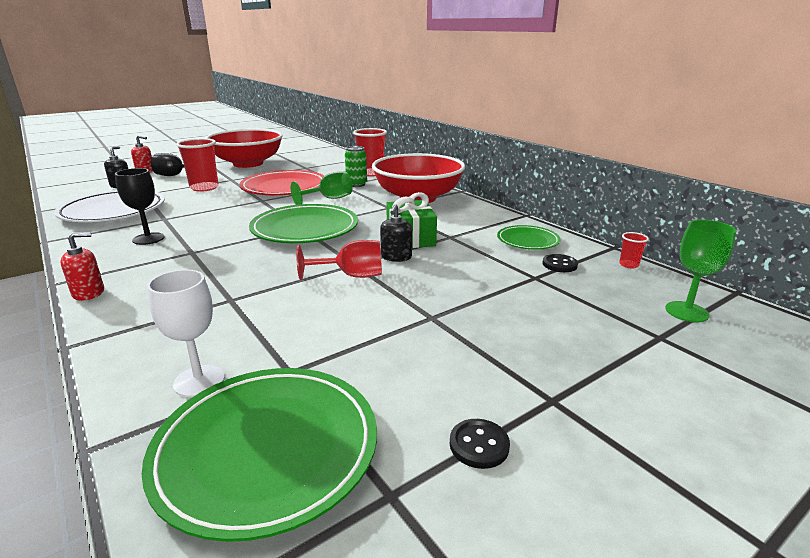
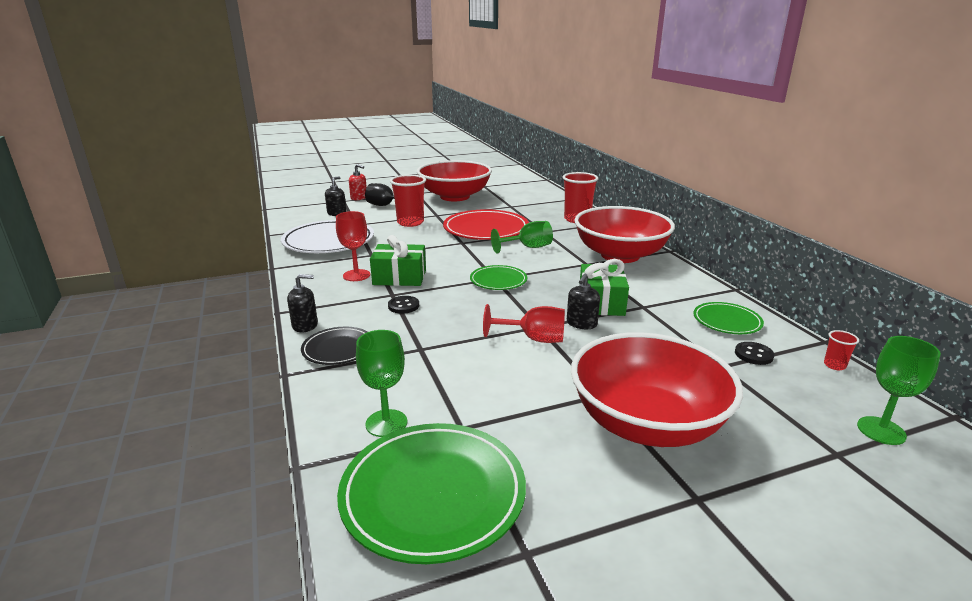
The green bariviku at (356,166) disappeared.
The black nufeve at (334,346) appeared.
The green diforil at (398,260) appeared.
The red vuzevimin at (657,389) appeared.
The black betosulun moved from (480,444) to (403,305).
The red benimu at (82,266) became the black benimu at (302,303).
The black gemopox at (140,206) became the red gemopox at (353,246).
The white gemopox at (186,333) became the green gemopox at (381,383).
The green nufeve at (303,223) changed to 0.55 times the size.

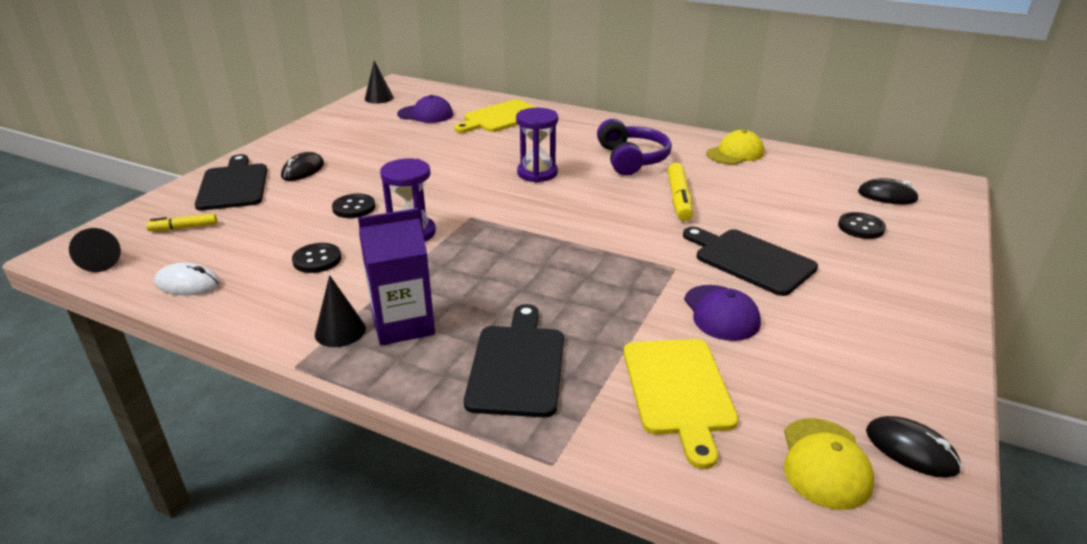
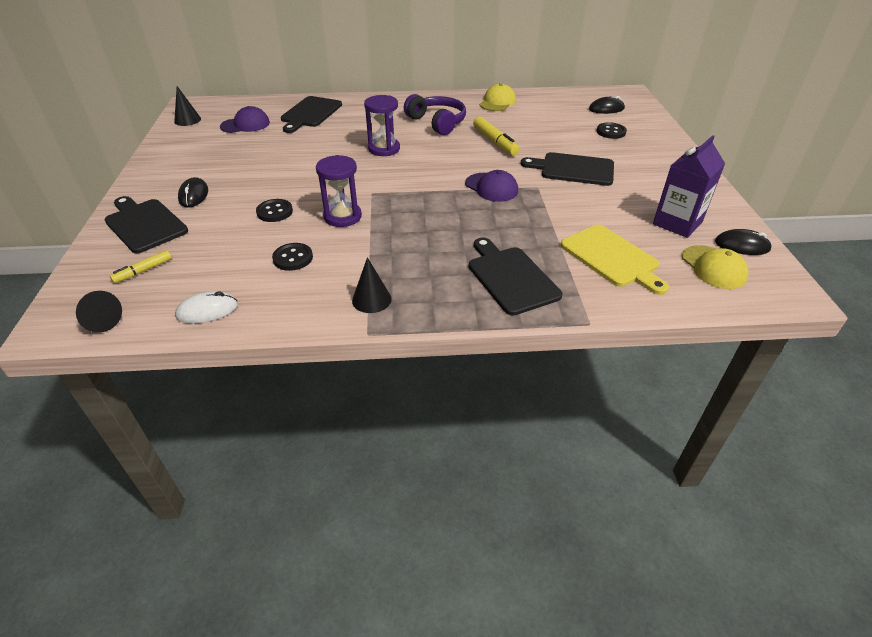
The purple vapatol moved from (396,277) to (689,186).
The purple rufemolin moved from (722,313) to (491,186).
The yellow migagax at (496,116) became the black migagax at (311,114).

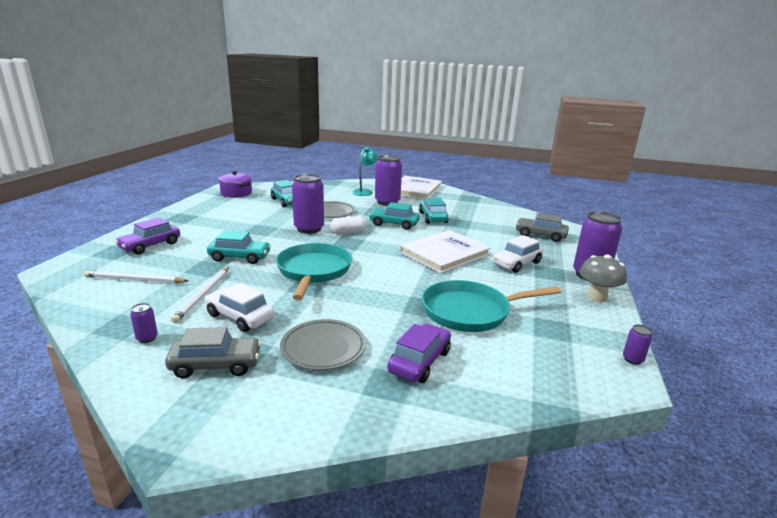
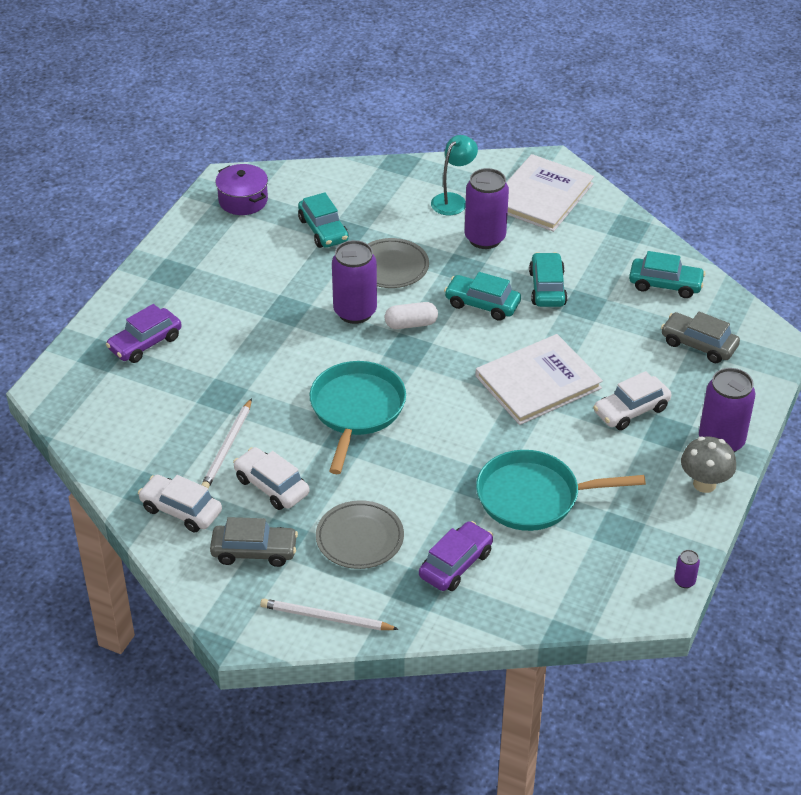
The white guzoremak moved from (136,276) to (329,615).
The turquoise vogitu moved from (239,247) to (667,274).
The purple bariviku at (144,323) was replaced by the white vogitu at (180,503).

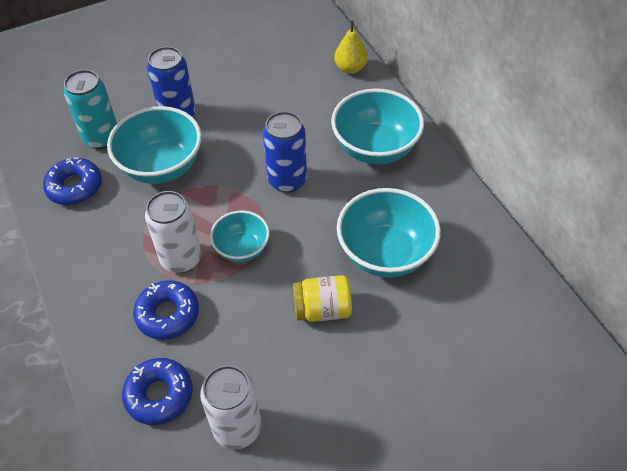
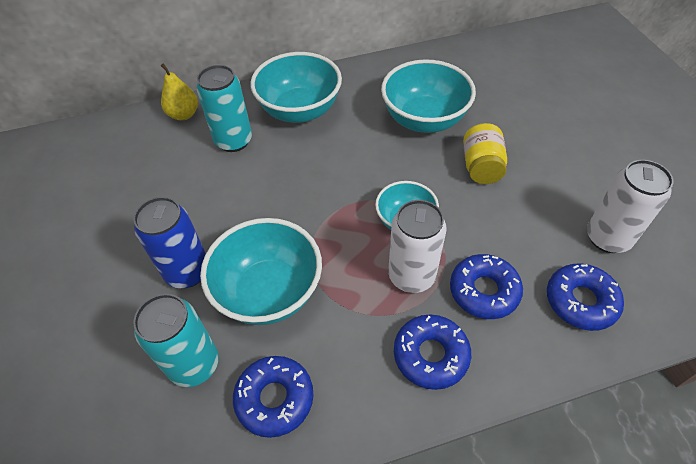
The blue bariviku at (285,152) disappeared.
The turquoise bariviku at (224,108) appeared.
The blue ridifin at (432,352) appeared.

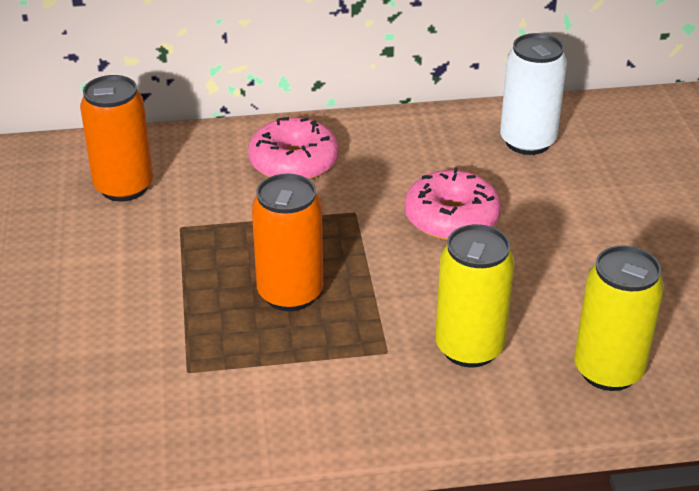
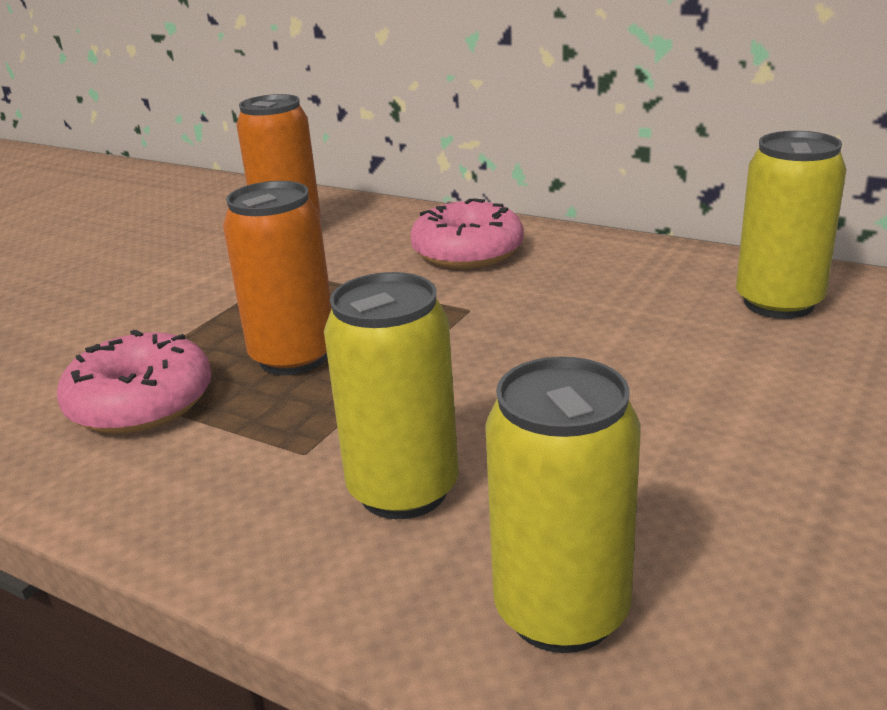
The pink ridifin moved from (453,203) to (134,382).
The white bariviku at (533,94) became the yellow bariviku at (791,225).

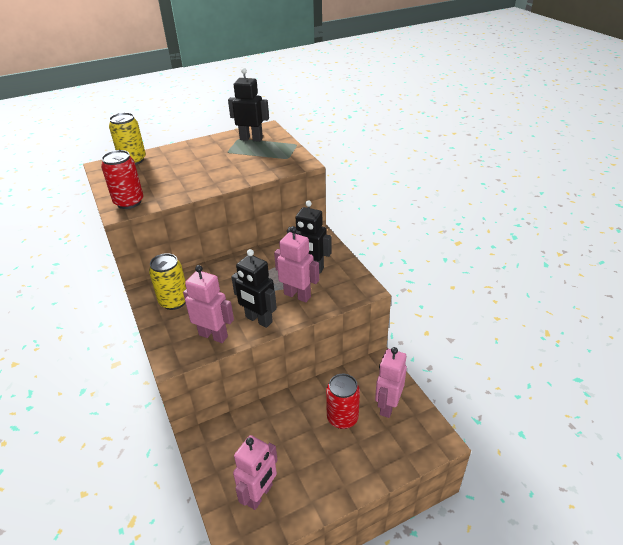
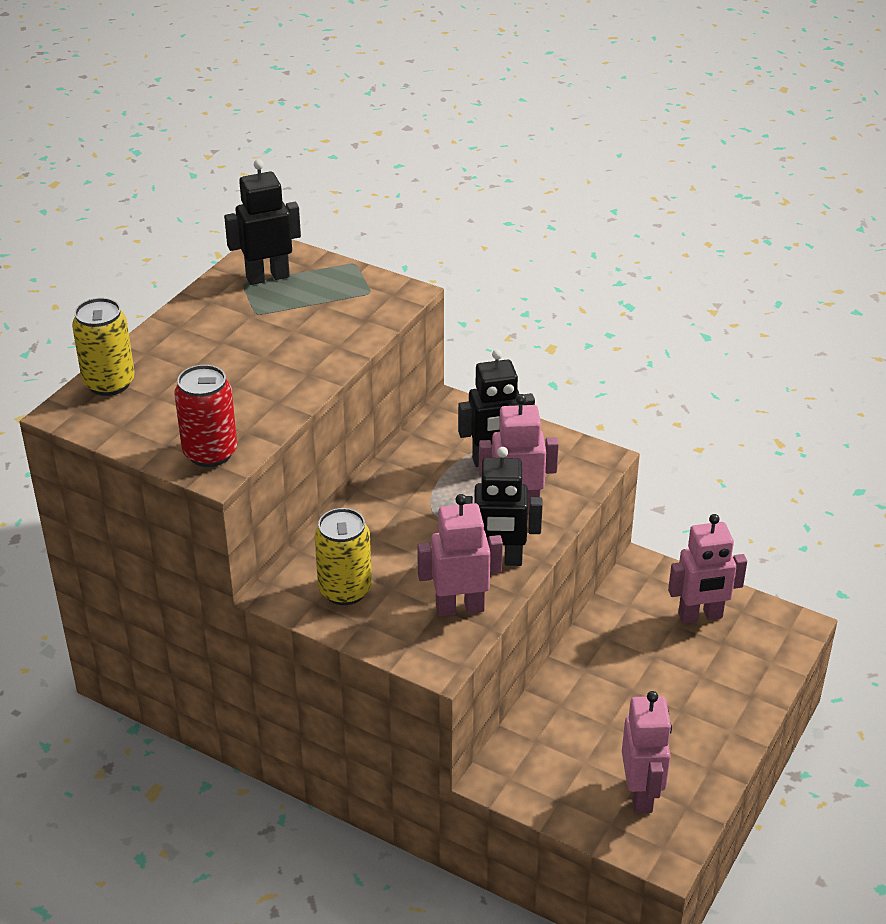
The red bariviku at (343,401) disappeared.
The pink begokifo at (391,382) turned 90 degrees counterclockwise.

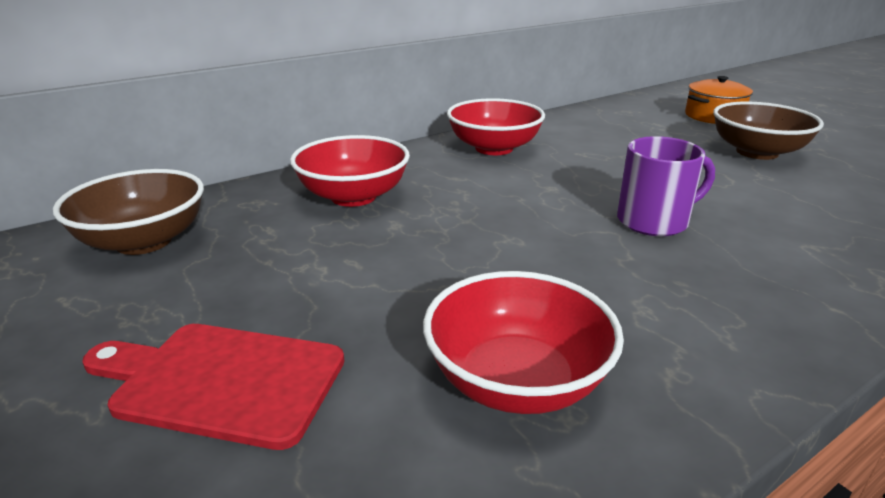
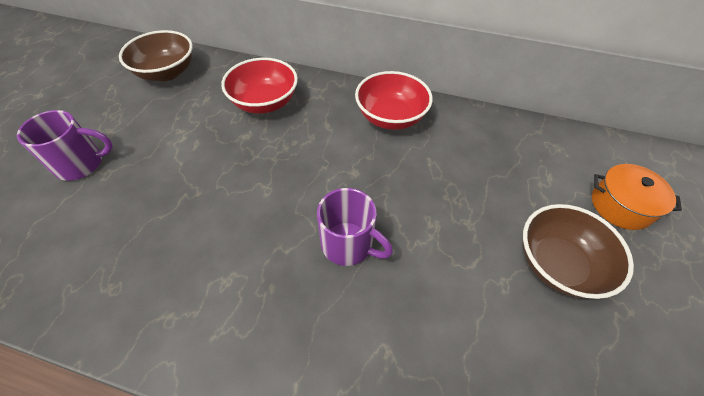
The red vuzevimin at (523,342) disappeared.
The red migagax at (213,387) was replaced by the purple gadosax at (65,145).

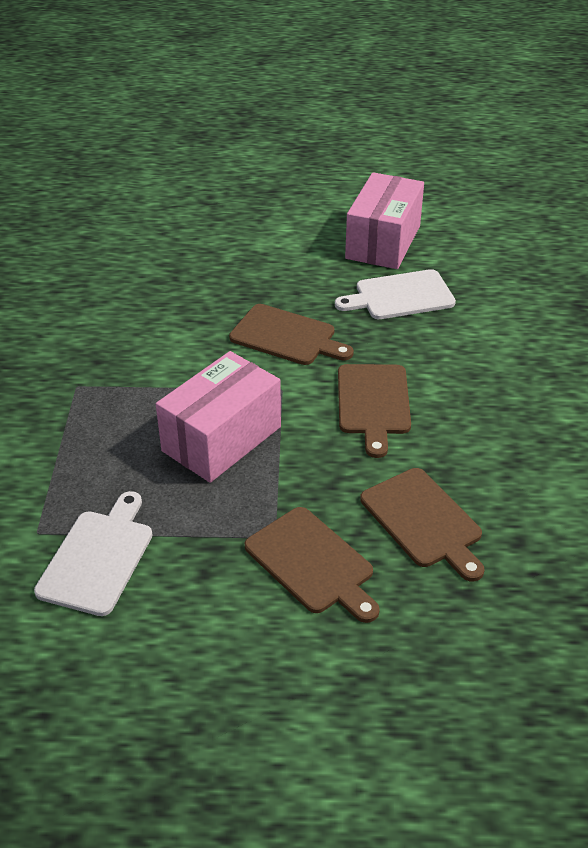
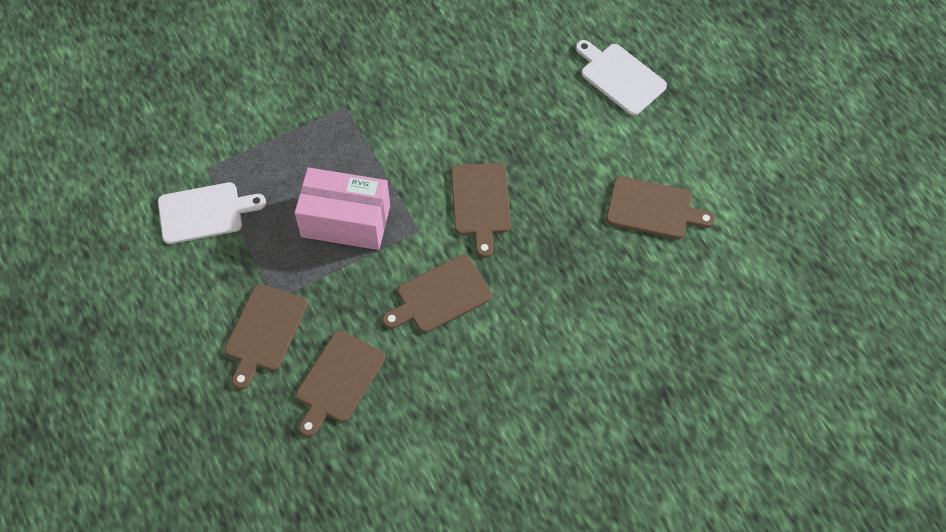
The white migagax moved from (395,294) to (621,78).
The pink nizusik at (384,220) was replaced by the brown migagax at (660,207).

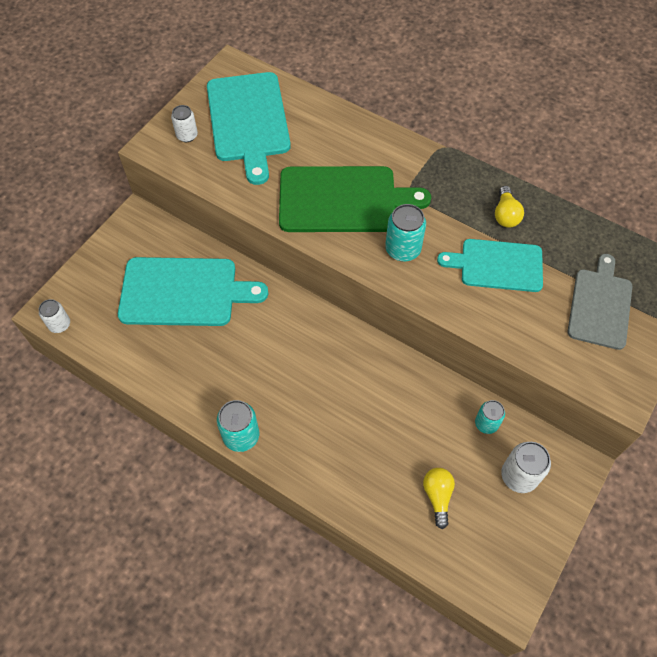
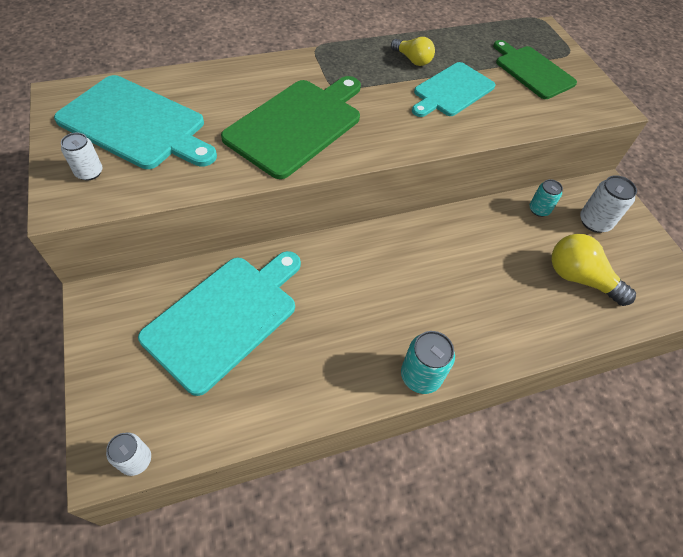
The turquoise bariviku at (405,233) disappeared.
The grey migagax at (600,302) became the green migagax at (535,69).
The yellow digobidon at (439,498) changed to 1.59 times the size.

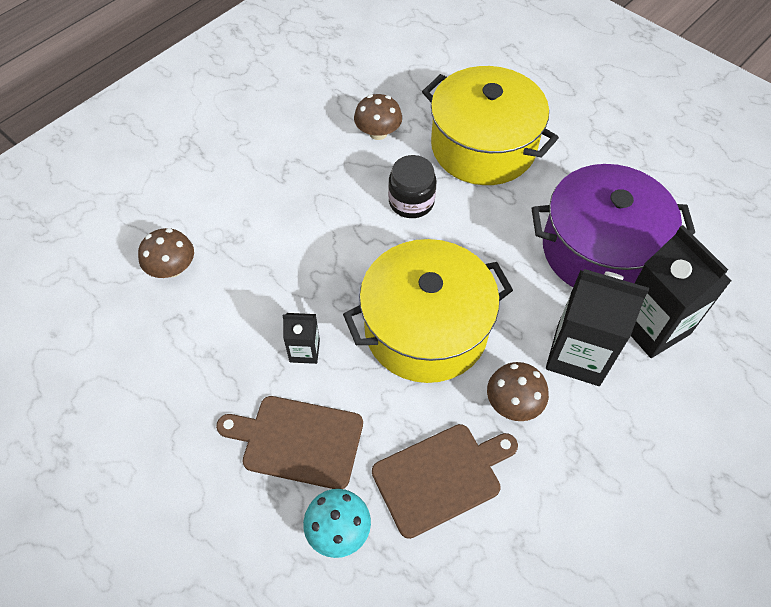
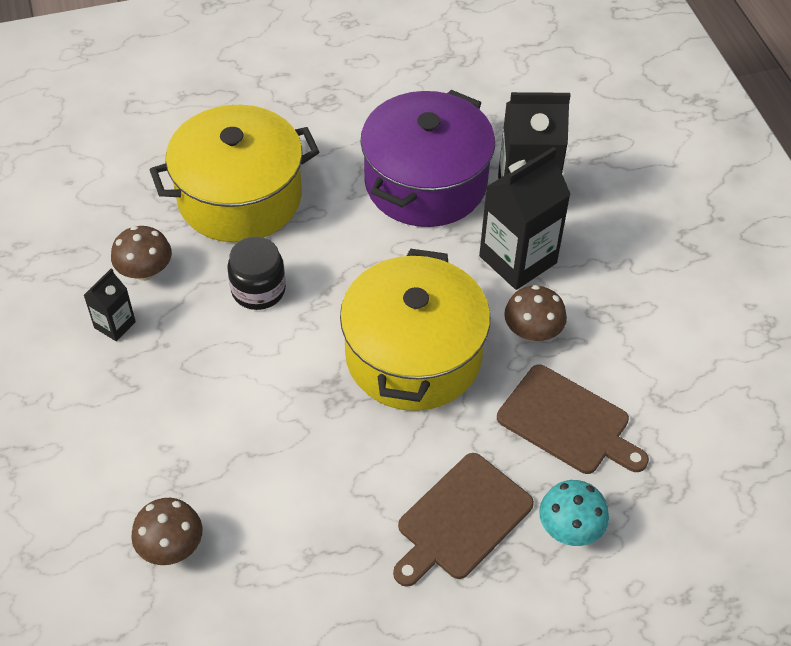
The black vapatol moved from (301,338) to (110,304).
The brown migagax at (445,481) turned 120 degrees clockwise.

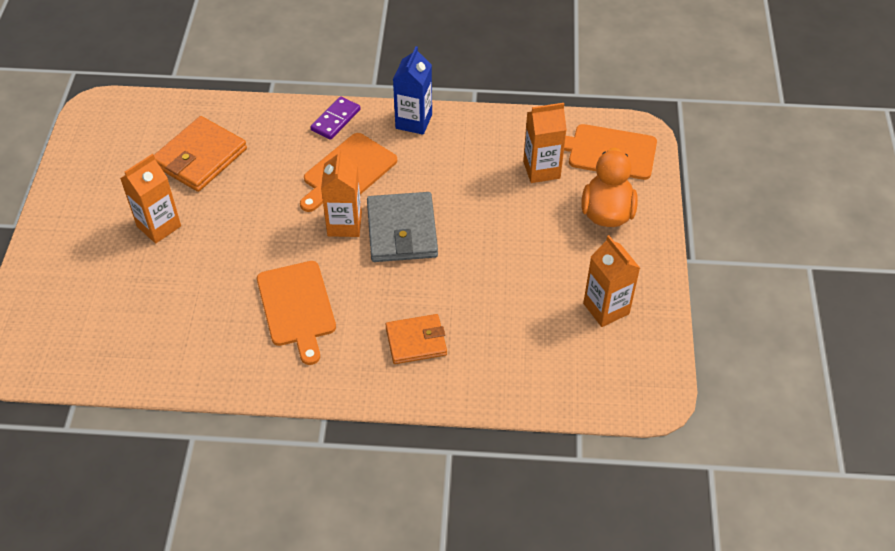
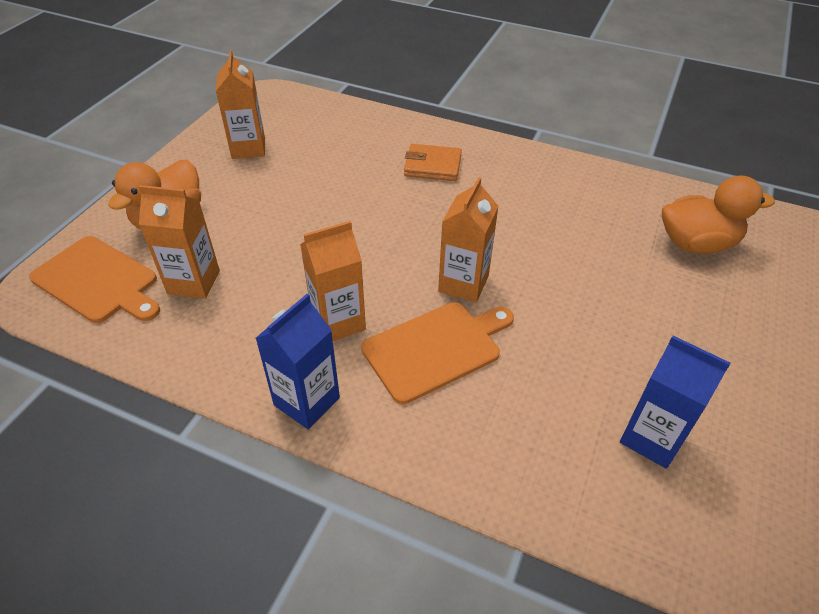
The orange migagax at (296,313) disappeared.
The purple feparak at (335,118) disappeared.
The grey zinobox at (402,227) disappeared.
The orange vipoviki at (718,214) appeared.
The orange vapatol moved from (150,198) to (333,281).
The orange zinobox at (200,154) was replaced by the blue vapatol at (675,402).

